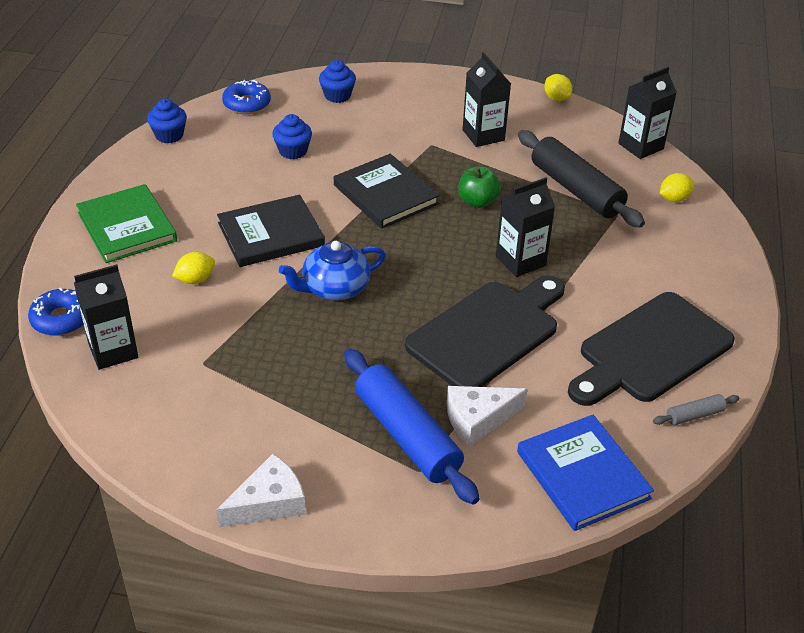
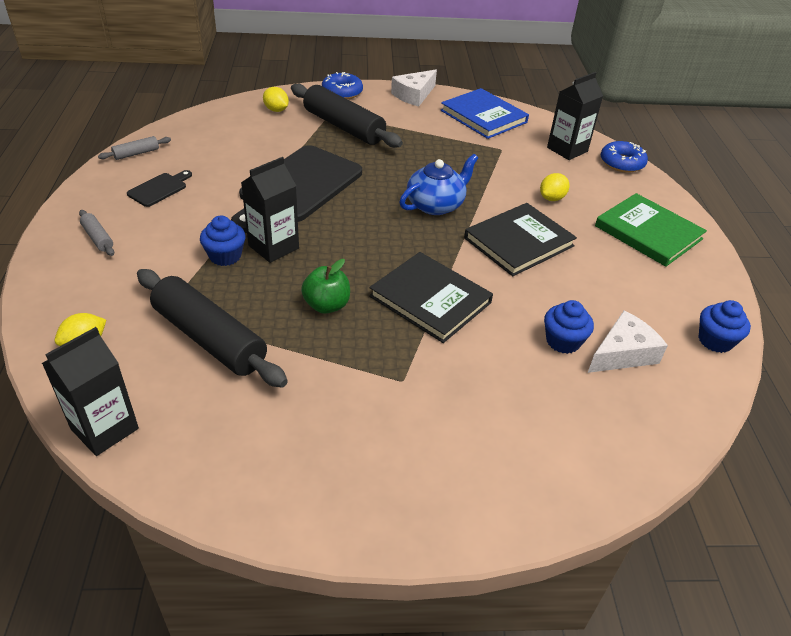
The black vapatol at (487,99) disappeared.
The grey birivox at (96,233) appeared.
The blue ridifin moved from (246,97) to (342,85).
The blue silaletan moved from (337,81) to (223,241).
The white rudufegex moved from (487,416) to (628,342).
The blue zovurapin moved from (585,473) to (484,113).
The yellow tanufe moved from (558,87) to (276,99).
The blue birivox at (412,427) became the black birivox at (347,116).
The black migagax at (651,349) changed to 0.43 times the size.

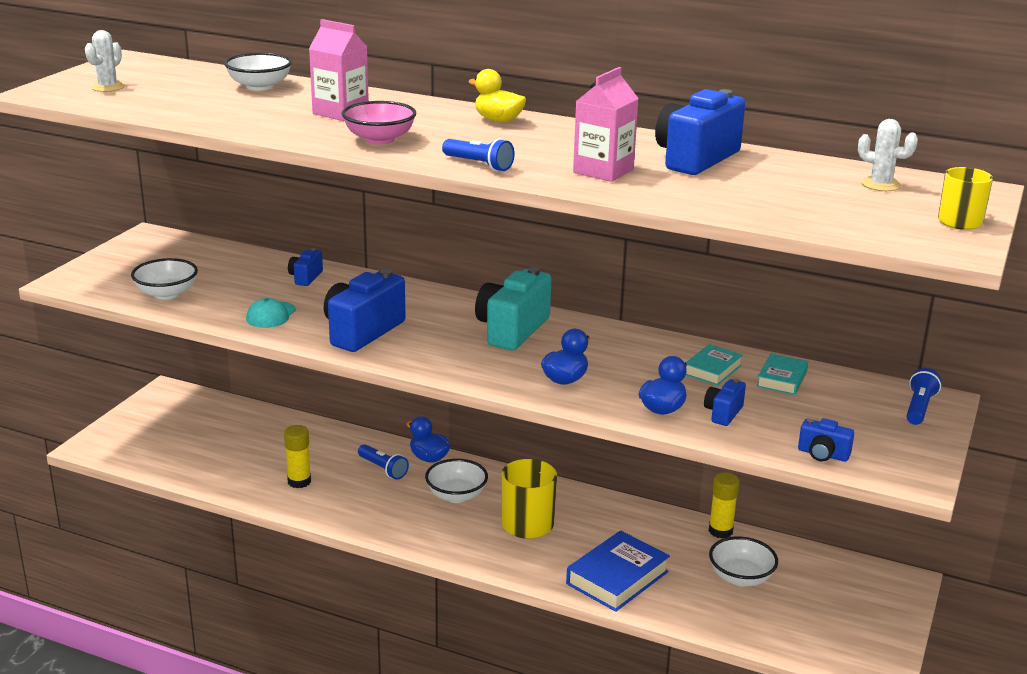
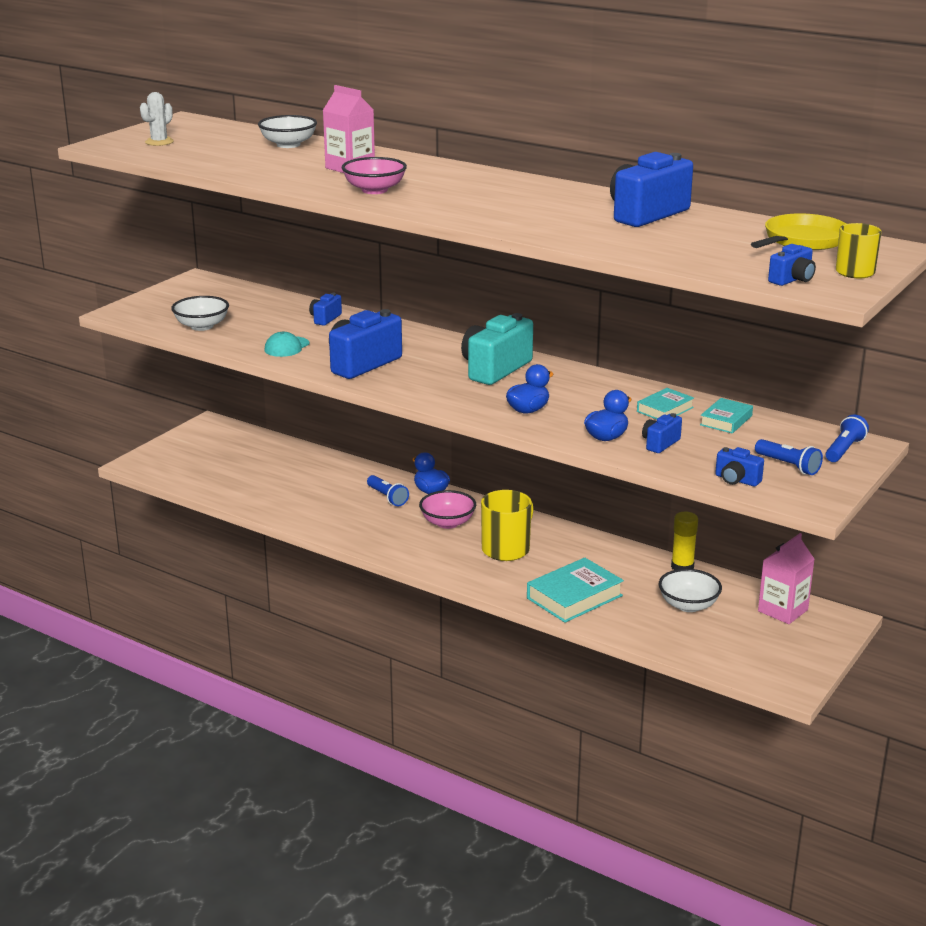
The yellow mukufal at (297,456) disappeared.
The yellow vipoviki at (497,95) disappeared.
The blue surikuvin at (792,265) appeared.
The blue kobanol moved from (478,154) to (789,457).
The pink vapatol moved from (606,124) to (786,578).
The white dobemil at (888,155) was replaced by the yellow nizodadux at (798,231).
The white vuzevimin at (456,481) became the pink vuzevimin at (447,509).
The blue zovurapin at (618,571) became the turquoise zovurapin at (575,590).

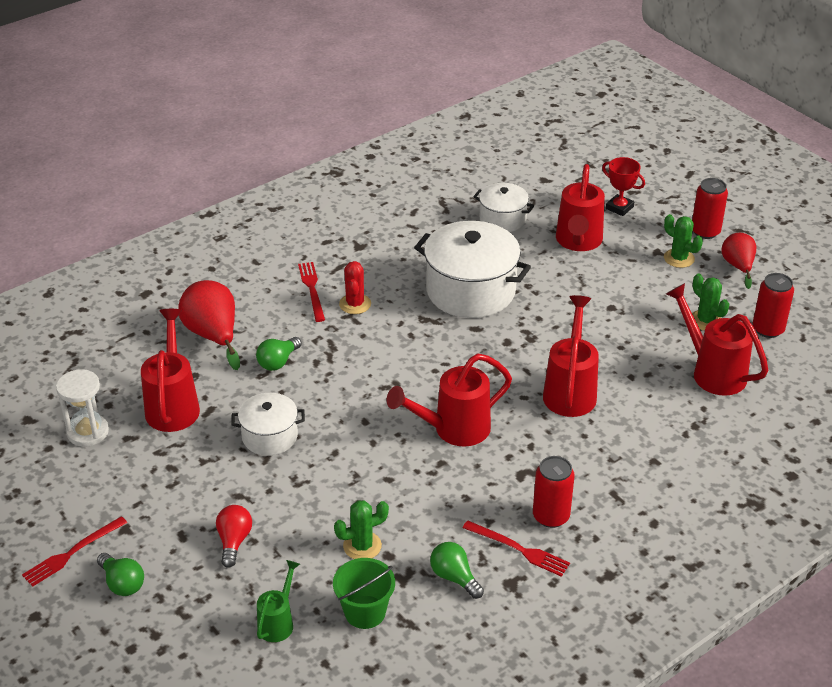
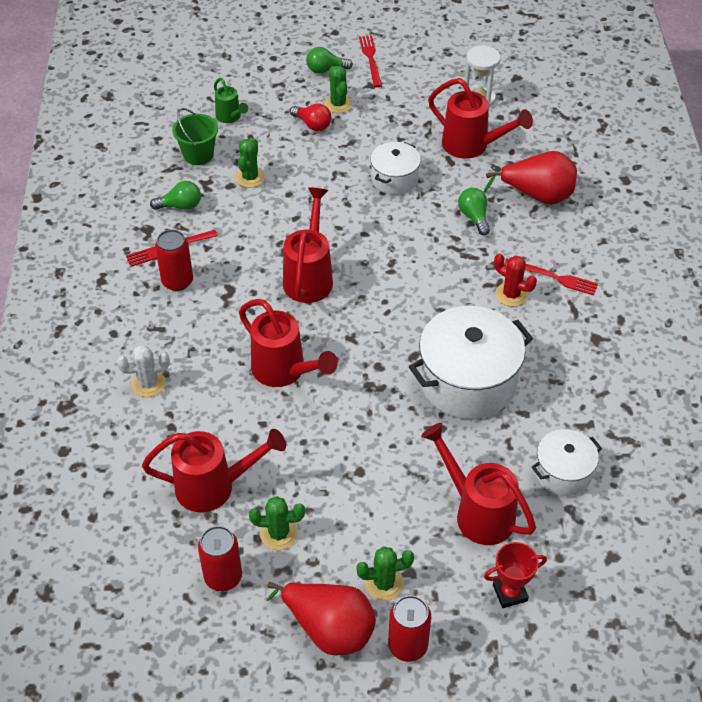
The white dobemil at (143,371) appeared.
The green dobemil at (338,89) appeared.
The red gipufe at (738,261) changed to 1.56 times the size.

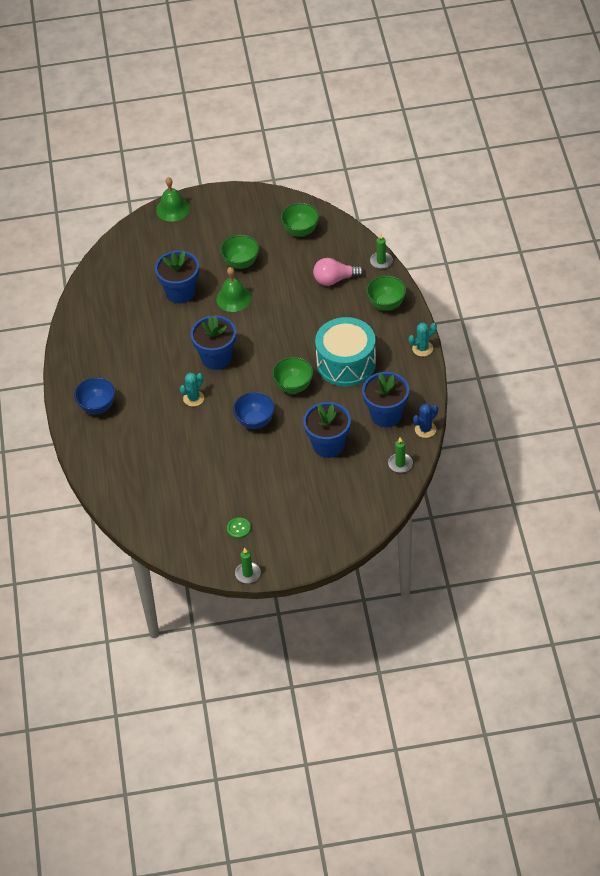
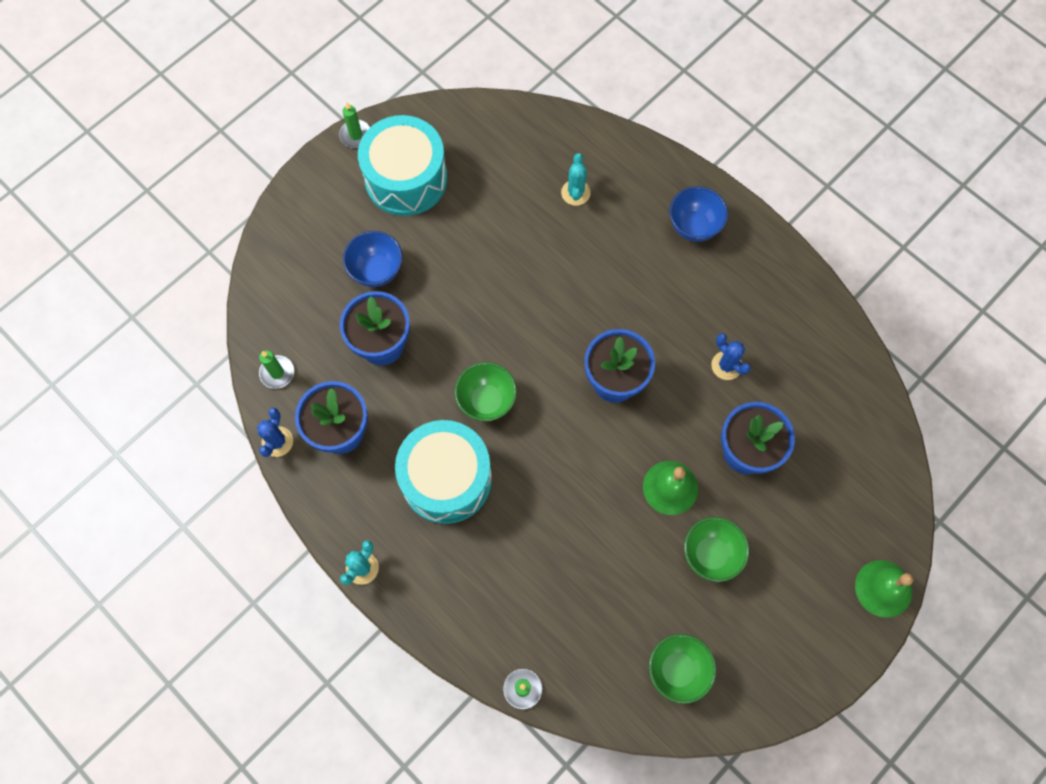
The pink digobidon at (338,272) disappeared.
The green vuzevimin at (386,293) disappeared.
The blue dobemil at (731,356) appeared.
The turquoise dobemil moved from (192,390) to (576,179).
The blue vuzevimin moved from (254,410) to (373,259).
The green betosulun at (239,528) was replaced by the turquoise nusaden at (402,165).

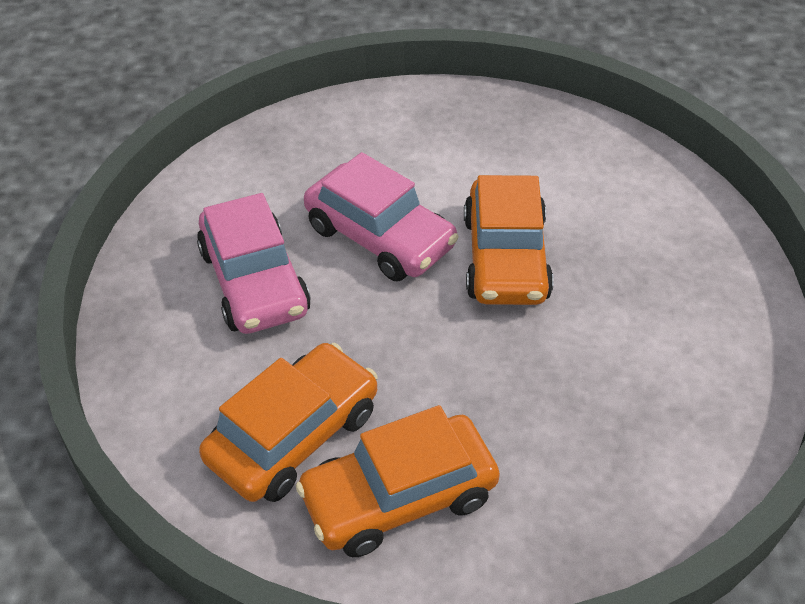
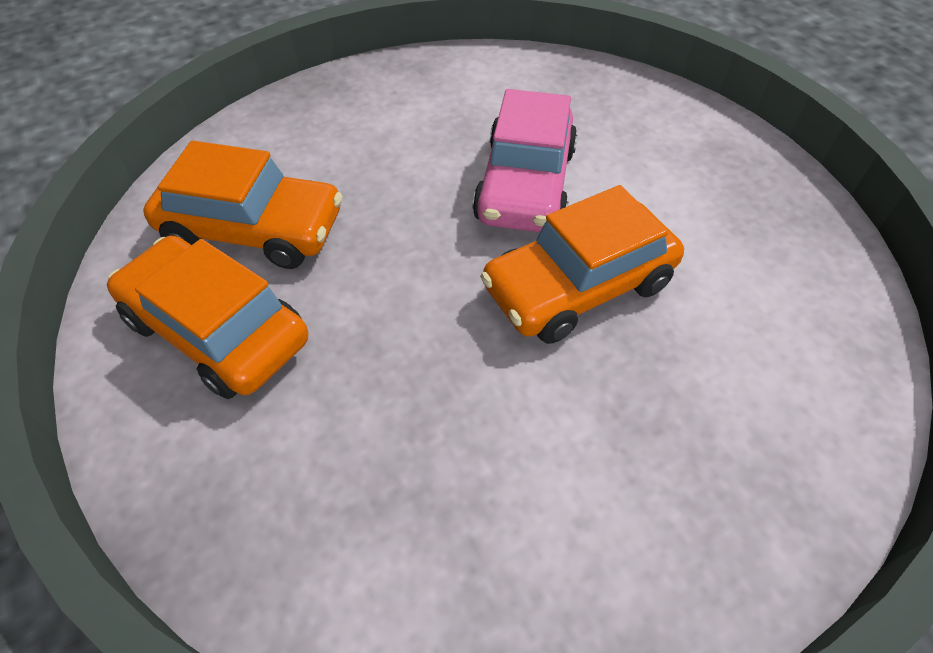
The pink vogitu at (254,263) disappeared.

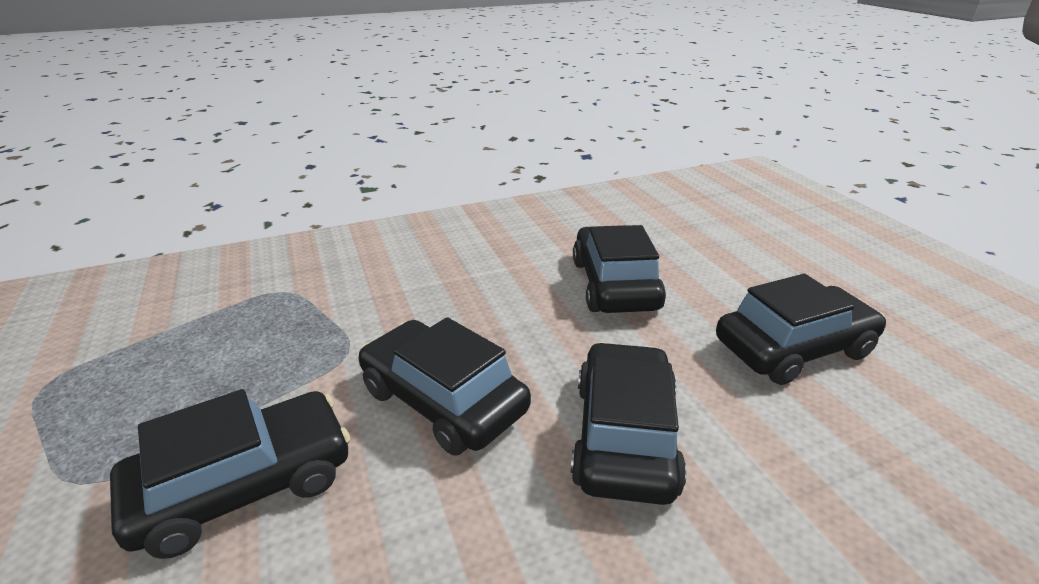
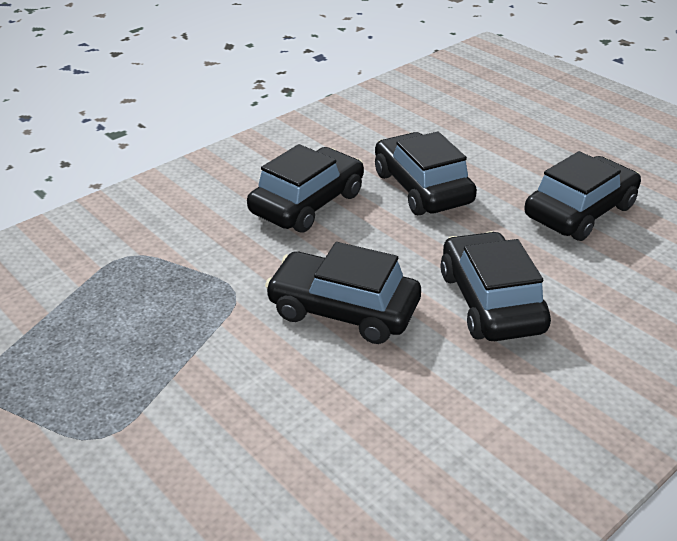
The black vogitu moved from (230,474) to (305,188).

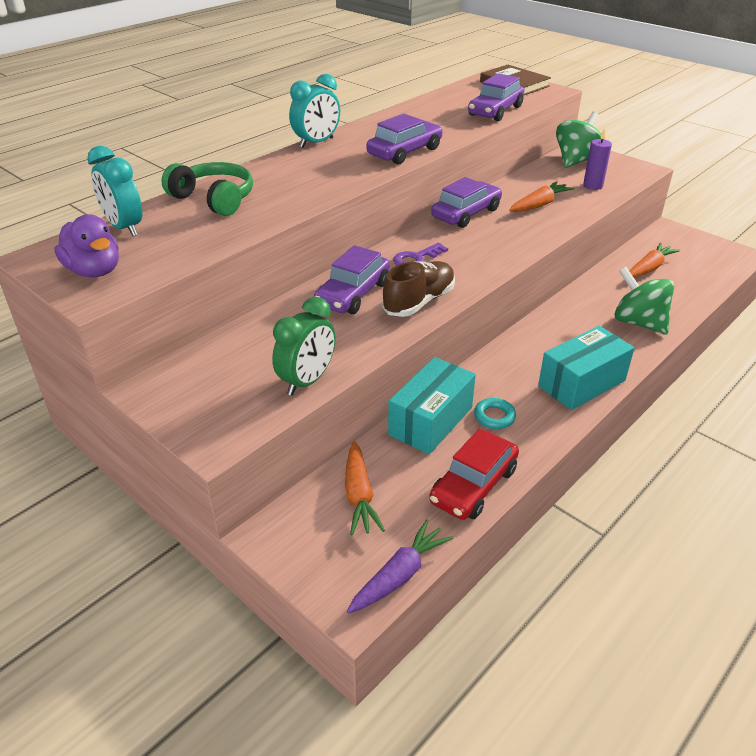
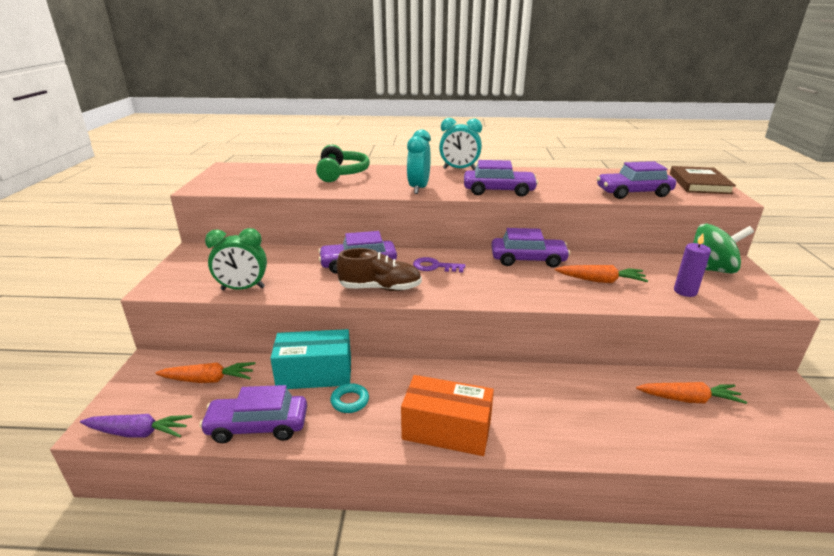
The purple vipoviki at (86,246) disappeared.
The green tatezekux at (644,301) disappeared.
The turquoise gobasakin moved from (114,191) to (419,161).
The red vogitu at (474,474) became the purple vogitu at (253,414).
The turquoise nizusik at (586,368) became the orange nizusik at (447,415).
The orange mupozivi at (365,488) turned 135 degrees counterclockwise.

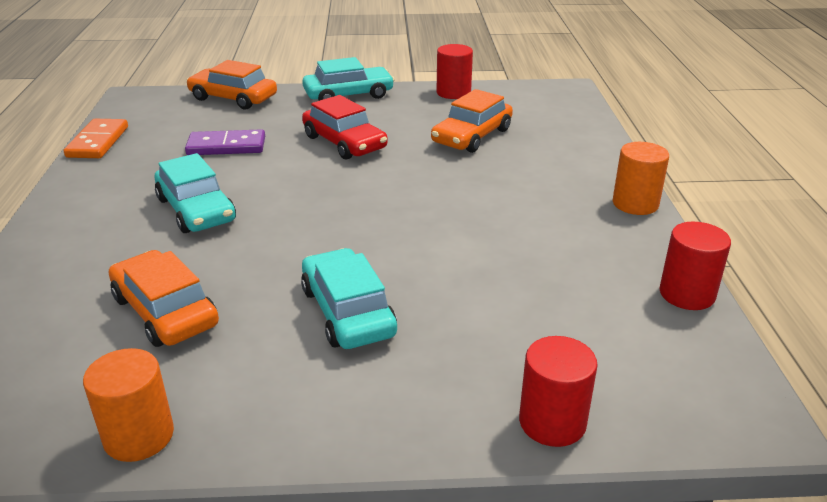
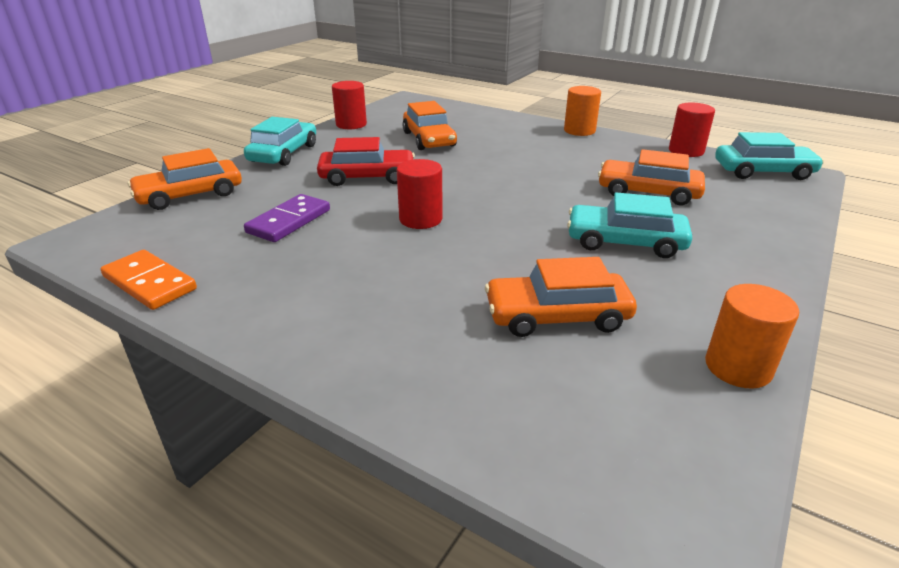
The orange vogitu at (651,177) appeared.
The turquoise vogitu moved from (195,193) to (769,156).
The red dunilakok moved from (558,391) to (420,194).

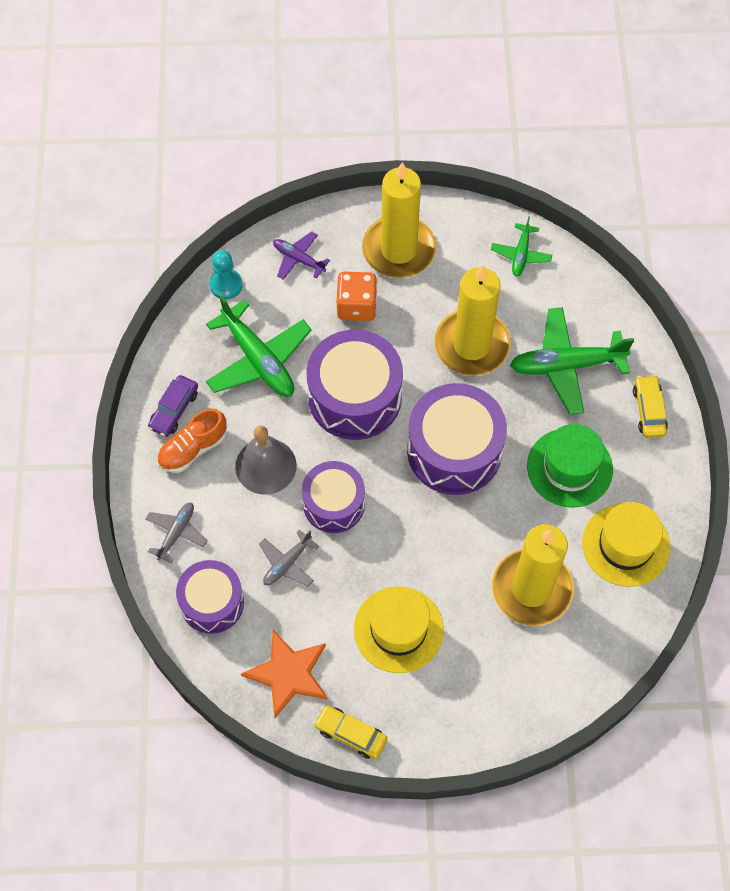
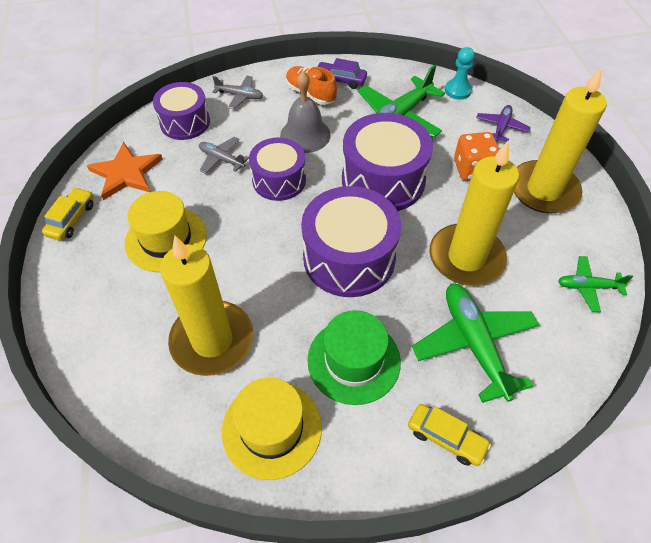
The yellow vogitu at (650,406) turned 45 degrees clockwise.

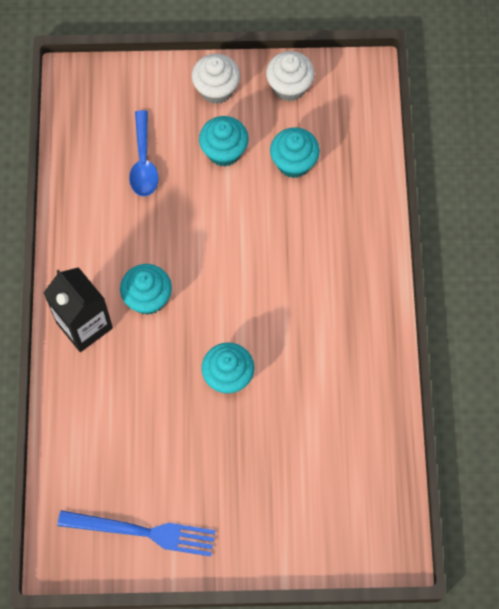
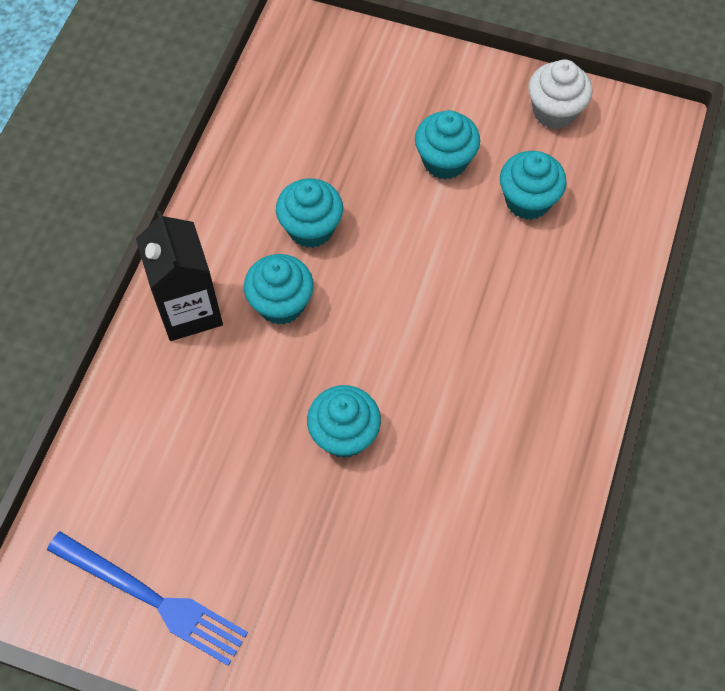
The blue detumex at (144,153) disappeared.
The white silaletan at (216,79) disappeared.
The turquoise silaletan at (309,213) appeared.

